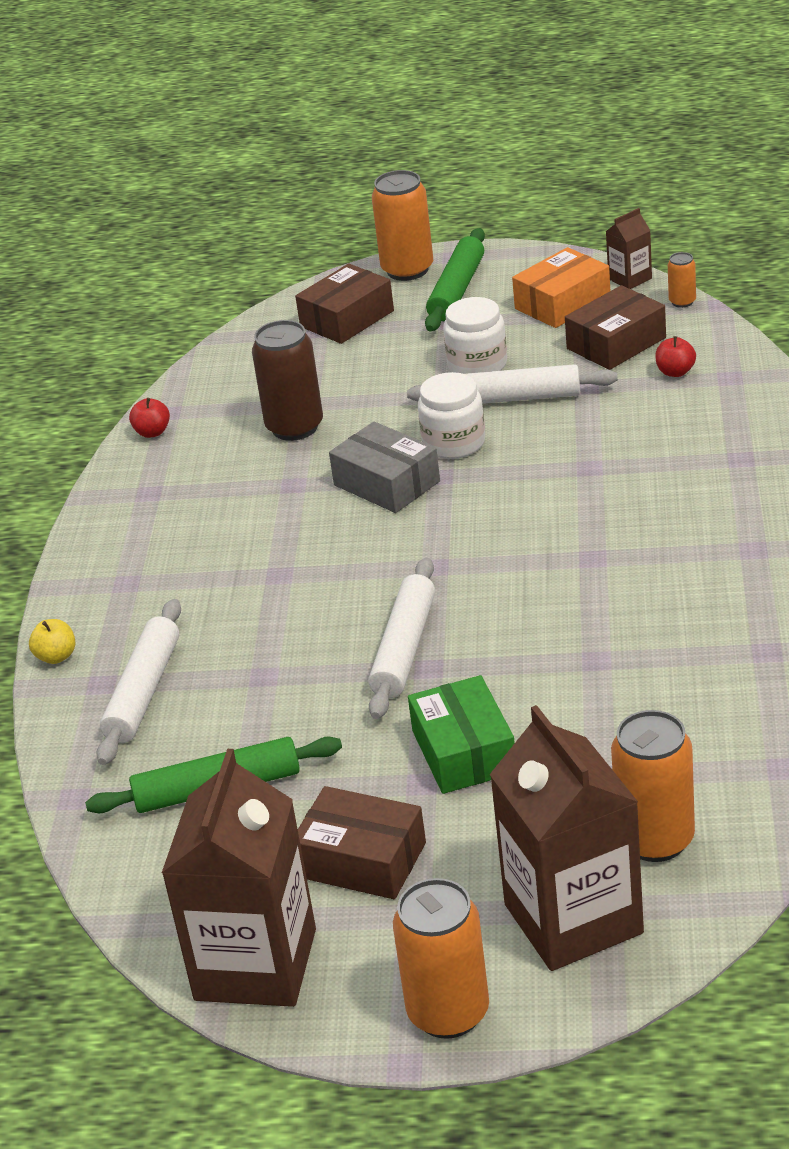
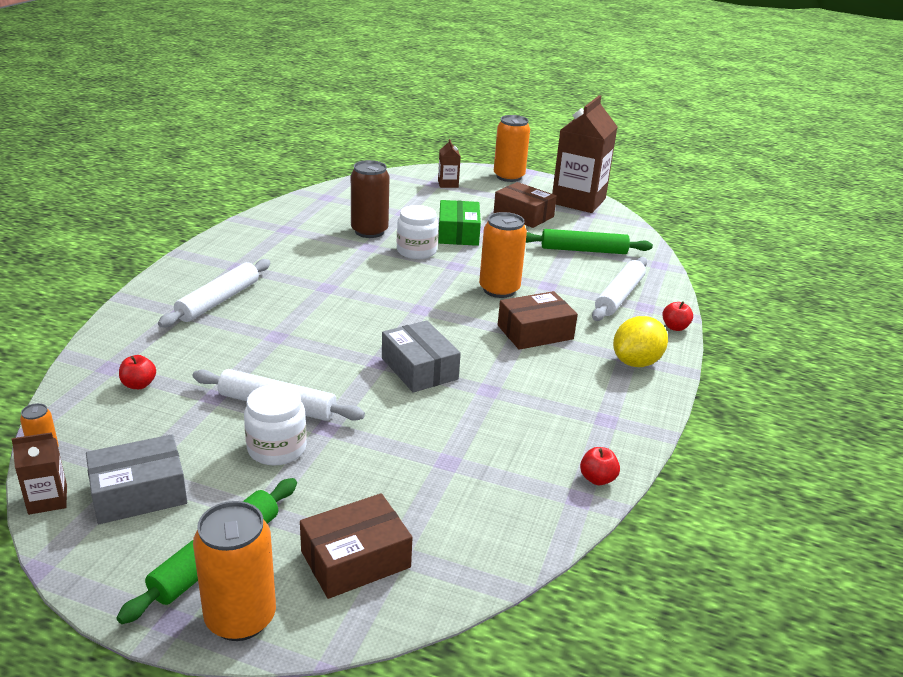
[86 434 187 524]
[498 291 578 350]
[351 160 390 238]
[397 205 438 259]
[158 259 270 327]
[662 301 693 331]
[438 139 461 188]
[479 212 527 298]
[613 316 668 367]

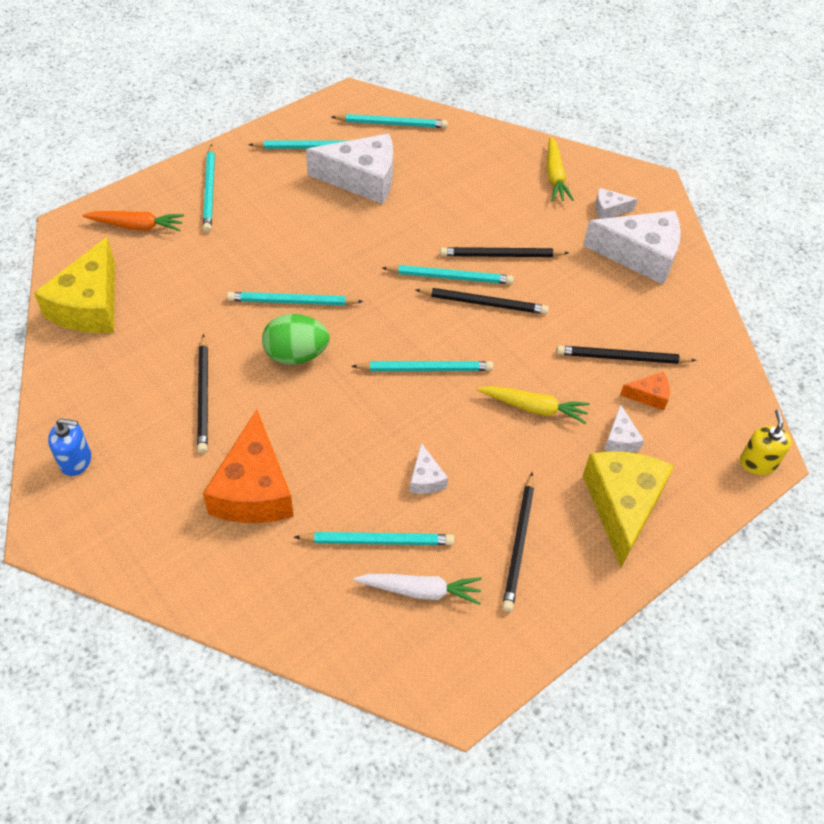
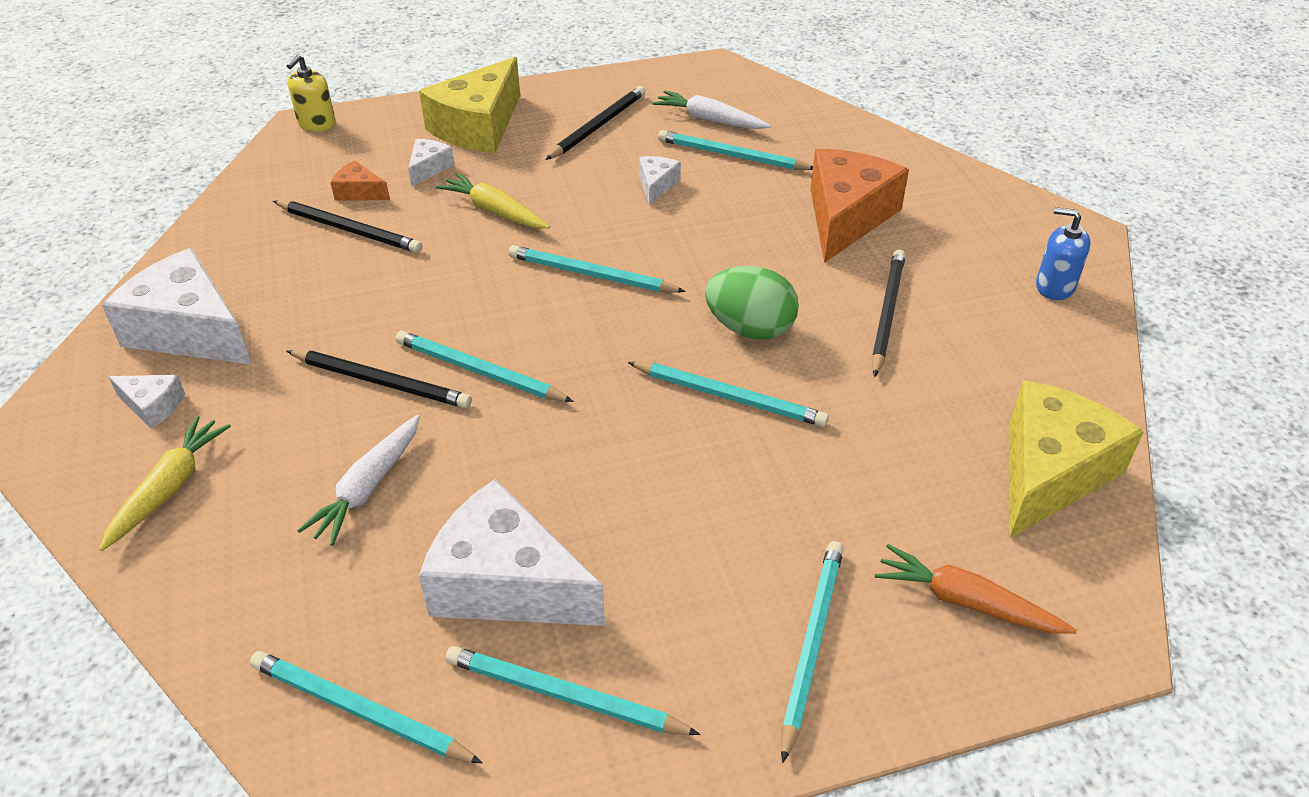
[415 288 549 314] (first image)
[297 415 420 546]

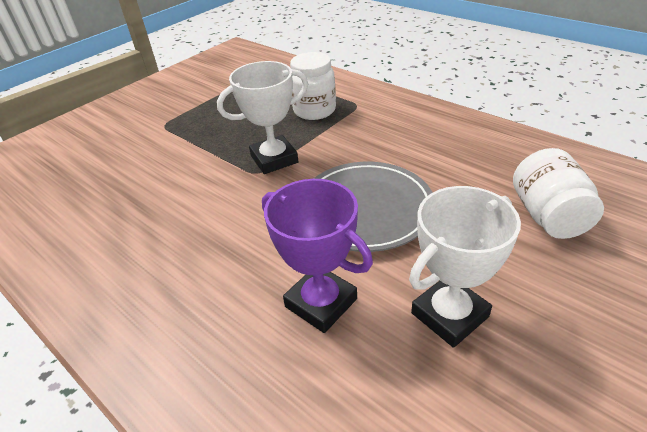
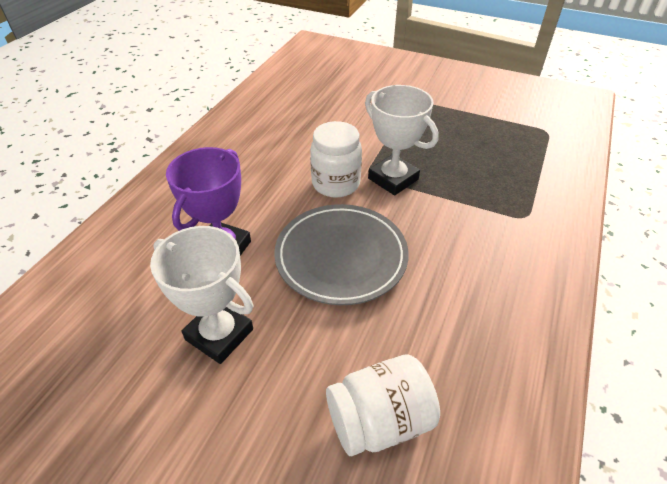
[310 121 362 198]

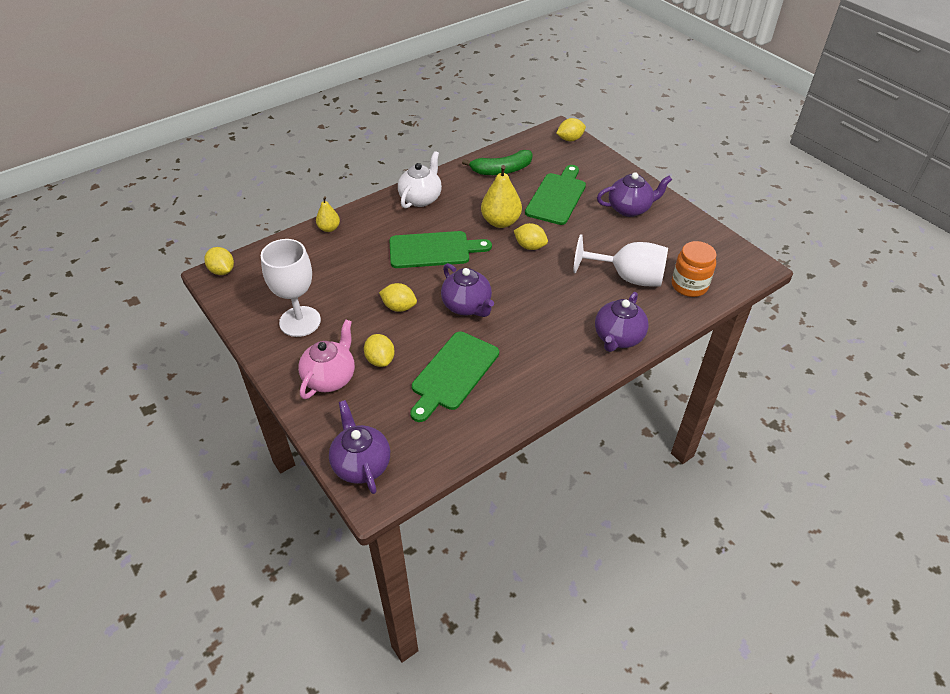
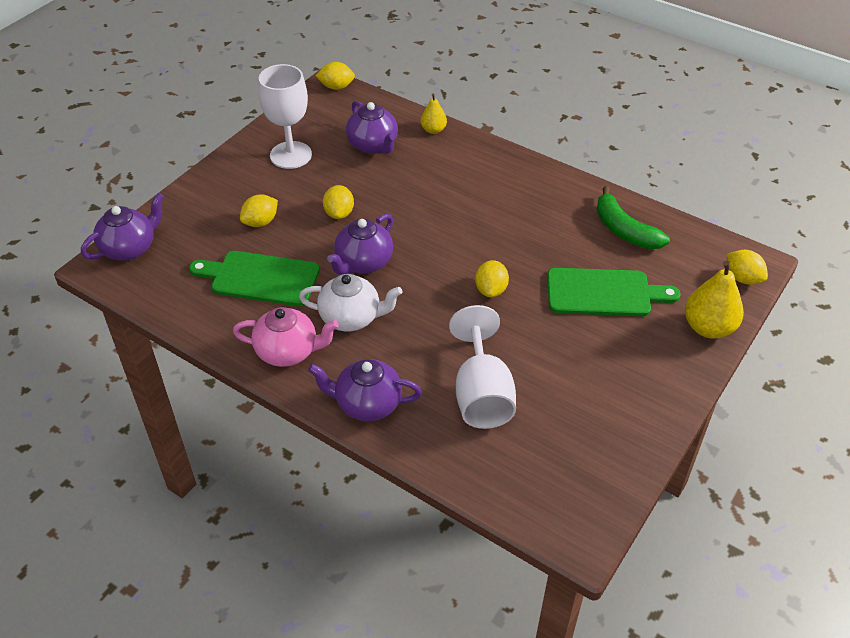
[299 274 403 331]
[685 261 744 339]
[346 100 398 154]
[389 231 492 268] (first image)
[672 241 717 297] (first image)
[316 62 355 90]
[233 307 339 367]

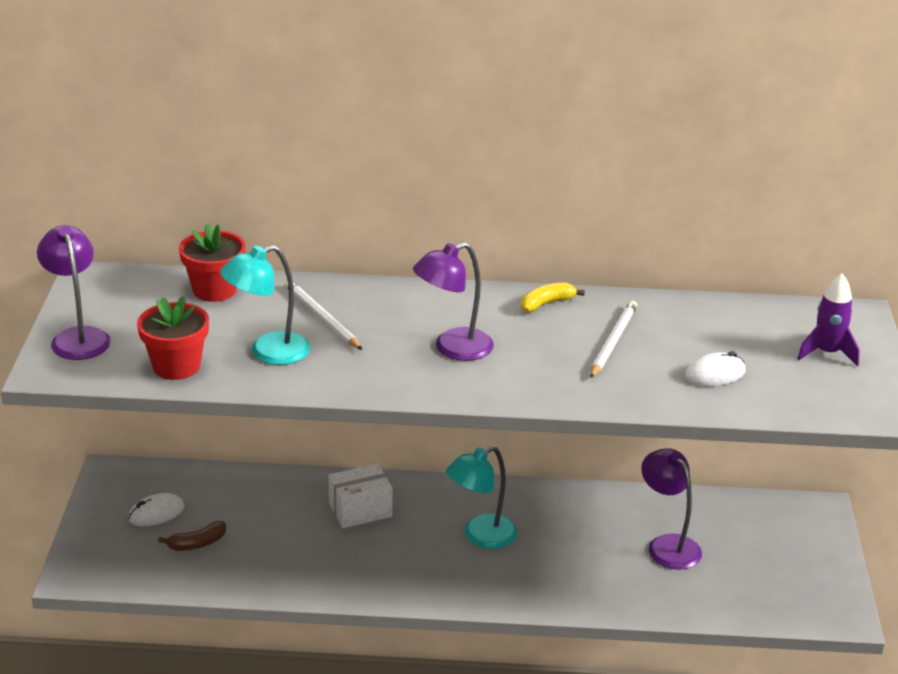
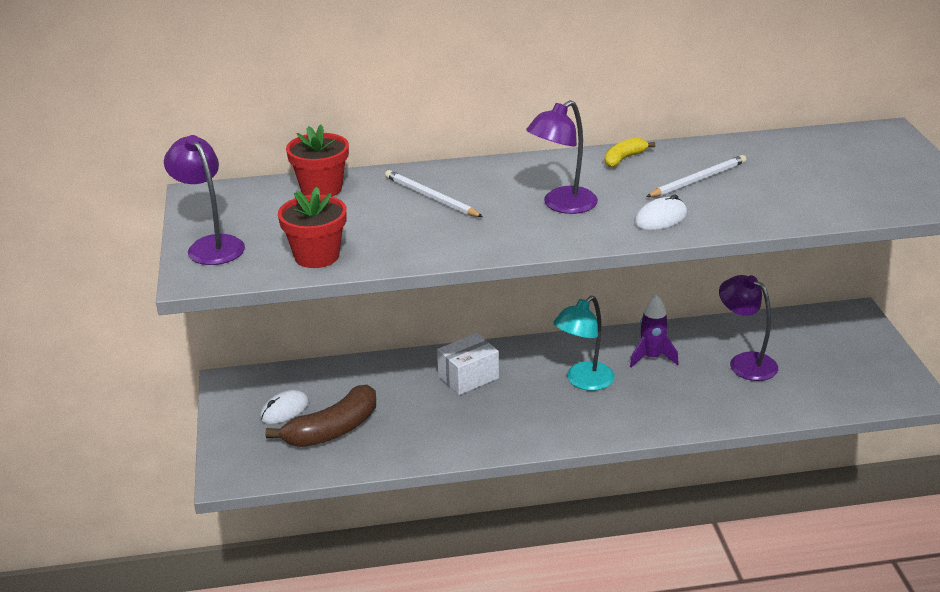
[220 245 310 365] (first image)
[630 294 679 368]
[646 155 746 197]
[634 195 687 230]
[265 385 376 447]

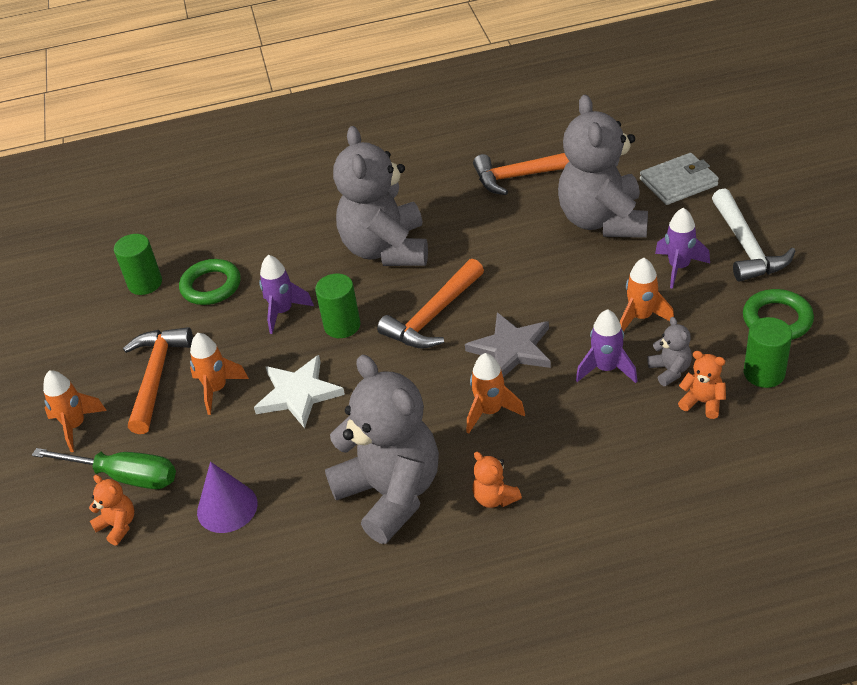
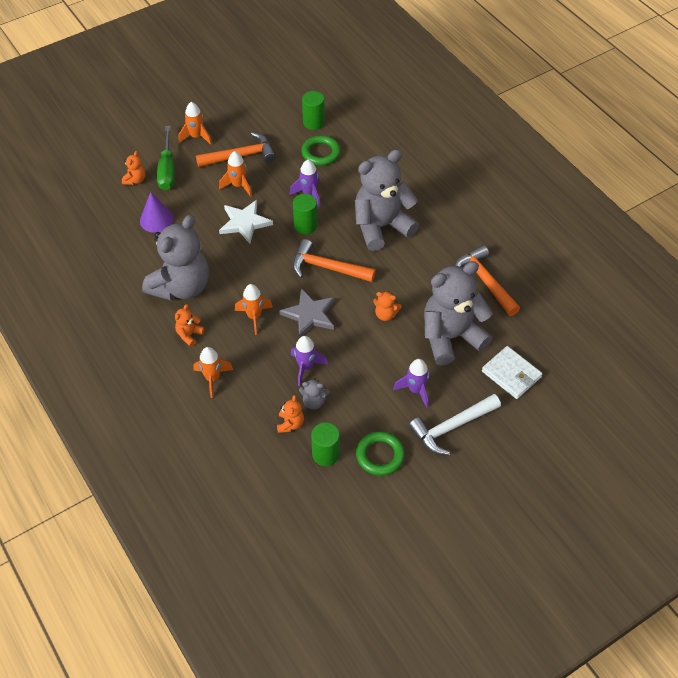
[194 347 233 398]
[299 378 330 410]
[373 291 402 321]

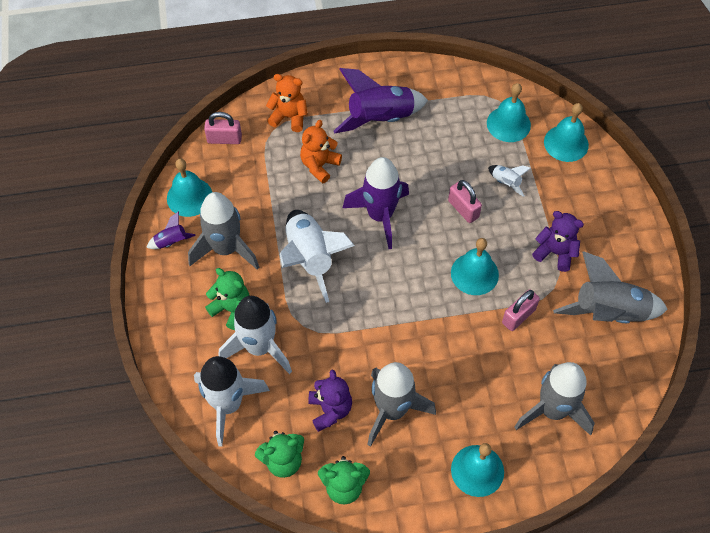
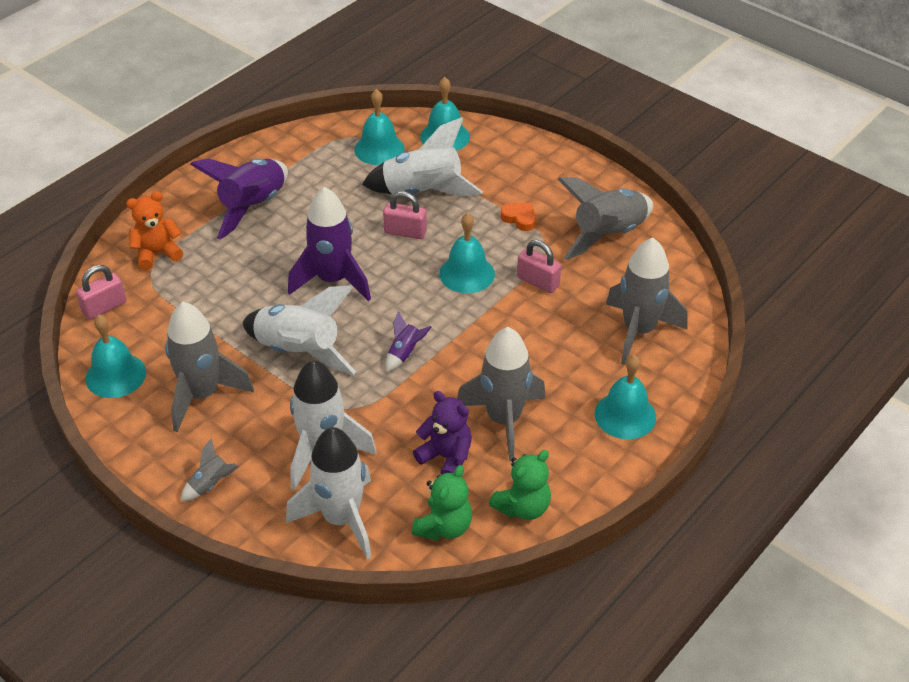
[300 120 342 184] (first image)
[362 117 483 197]
[386 311 431 372]
[500 203 536 231]
[205 268 249 330] (first image)
[517 240 561 293]
[181 439 239 501]

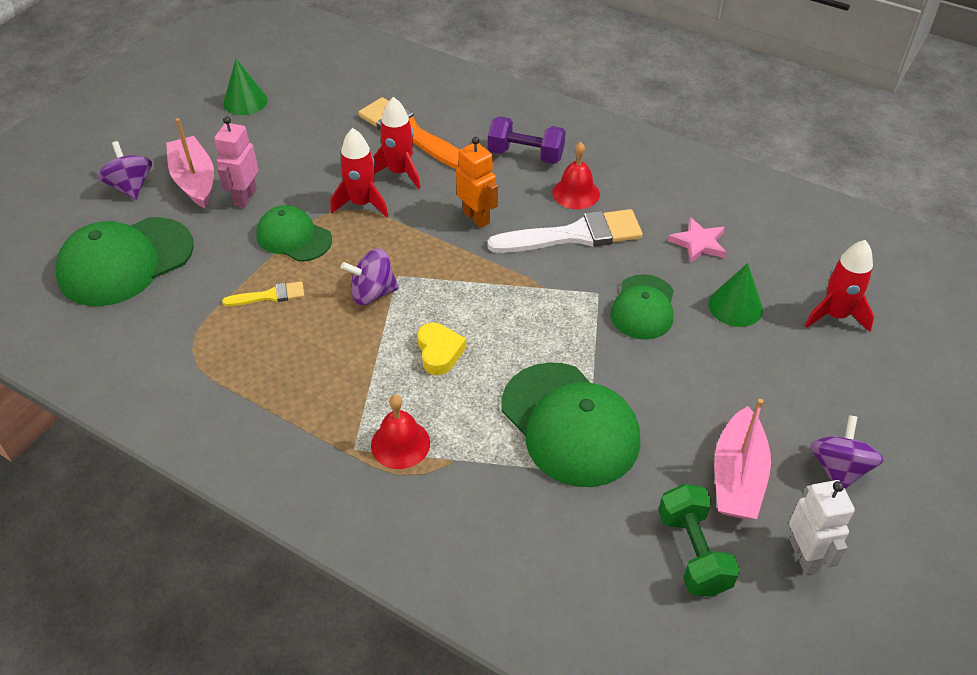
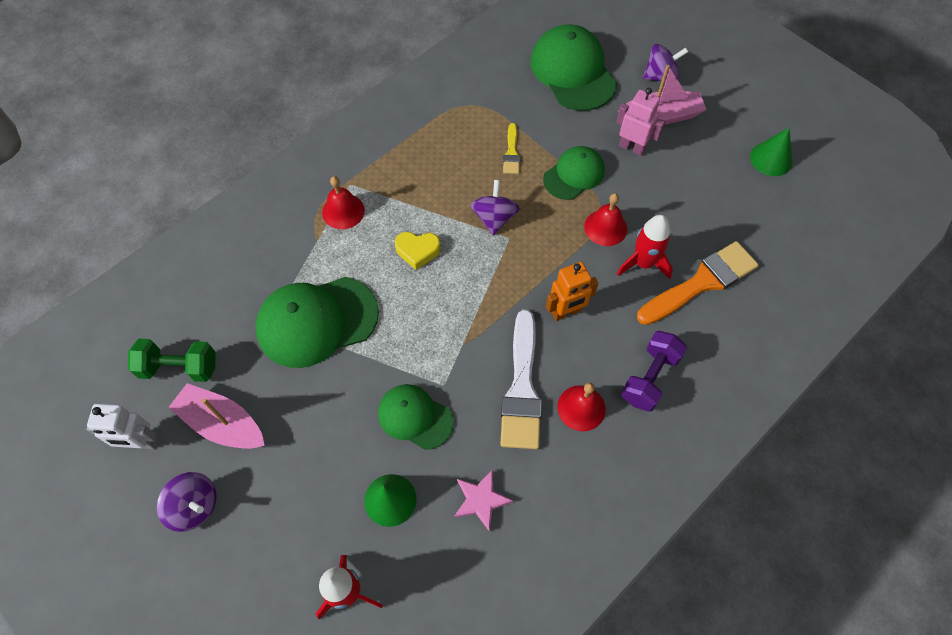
[584 193 627 246]

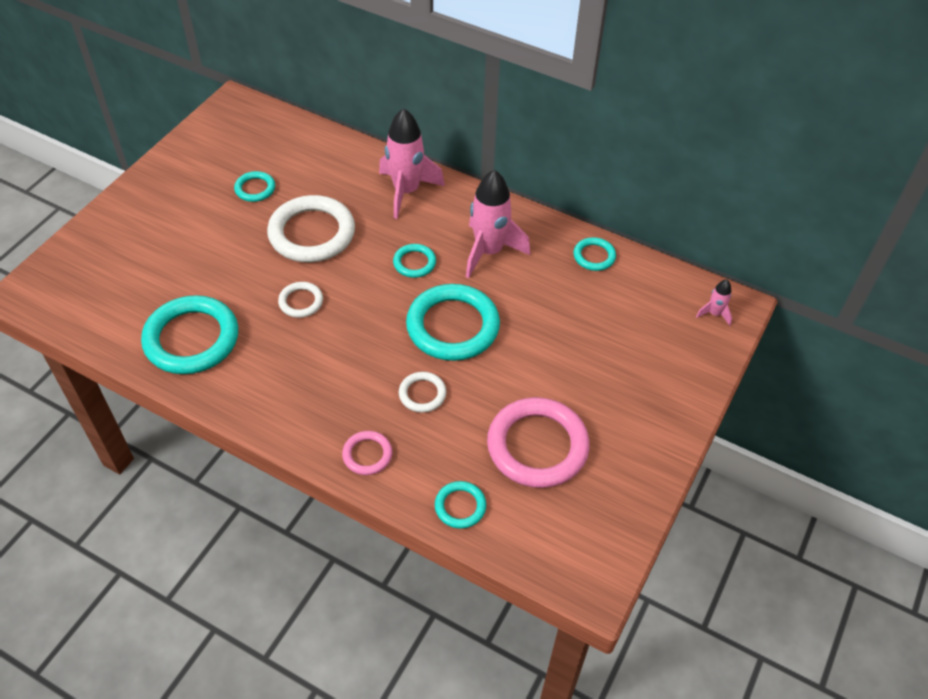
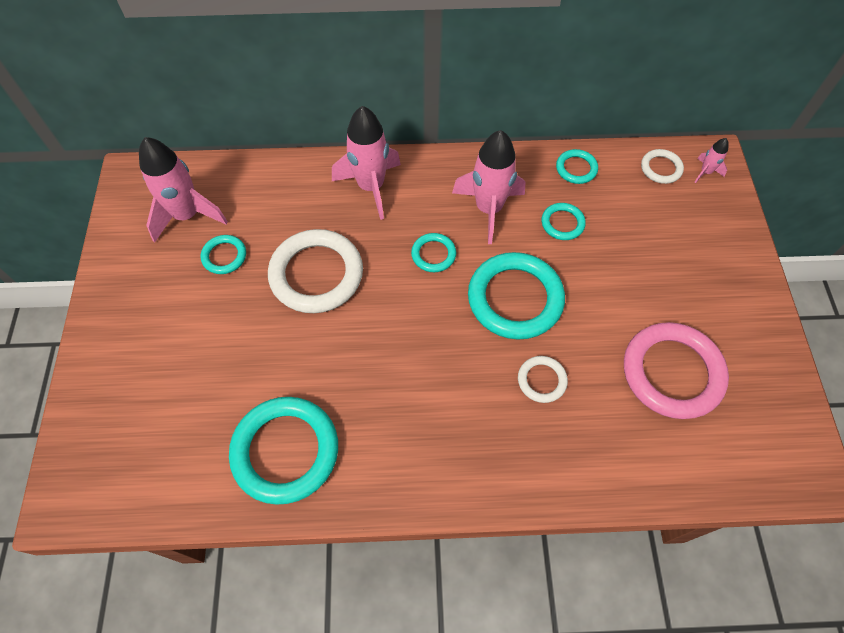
[641 149 684 184]
[342 431 392 475] (first image)
[542 203 586 240]
[139 137 228 242]

